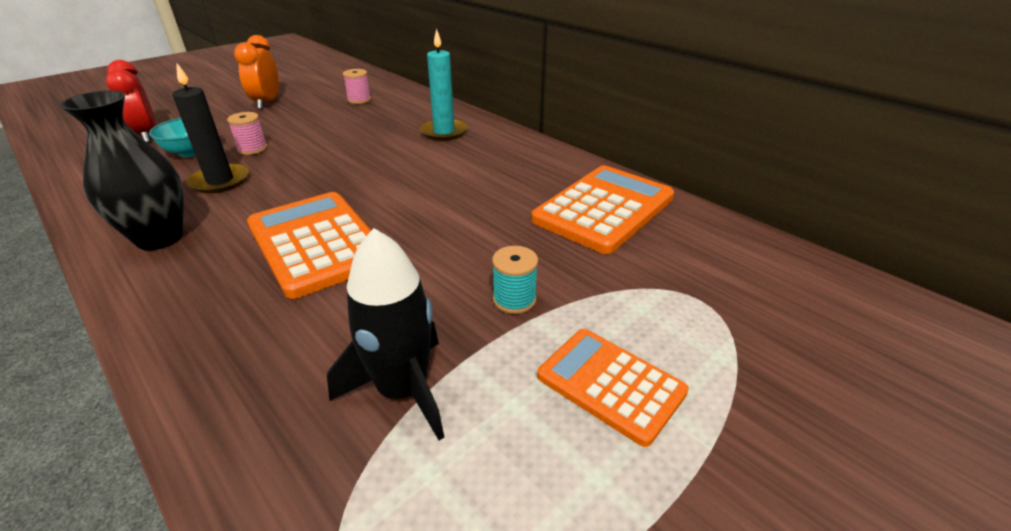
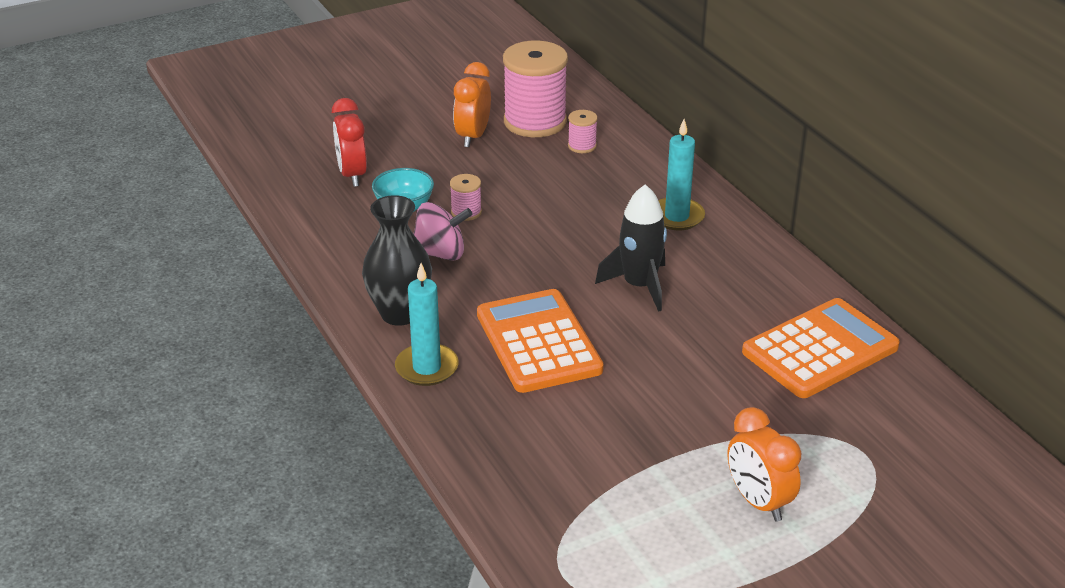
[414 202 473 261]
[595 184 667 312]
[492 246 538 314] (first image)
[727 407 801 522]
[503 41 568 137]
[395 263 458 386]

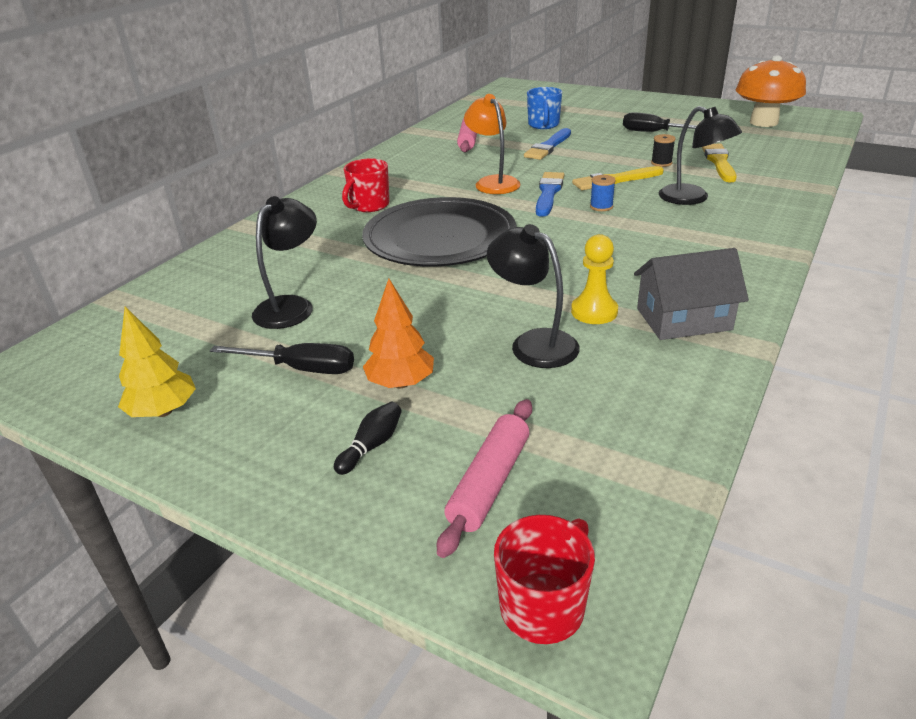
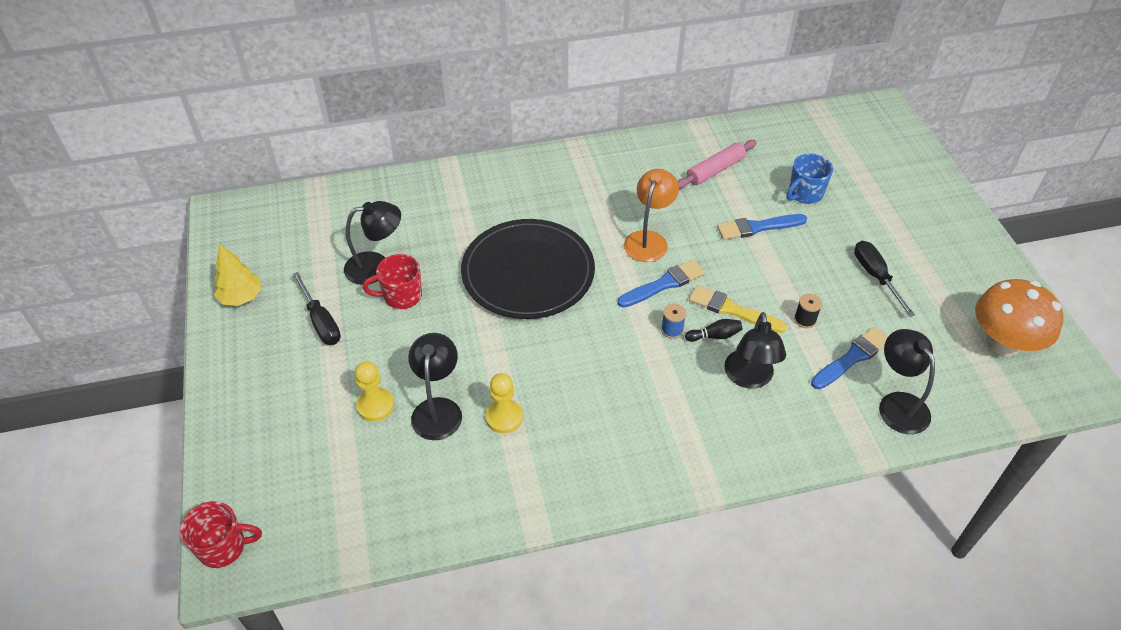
[811 327 888 390]
[363 254 422 309]
[634 248 749 340] (first image)
[363 279 434 389] (first image)
[437 399 532 558] (first image)
[685 319 742 342]
[879 329 935 434]
[355 361 394 421]

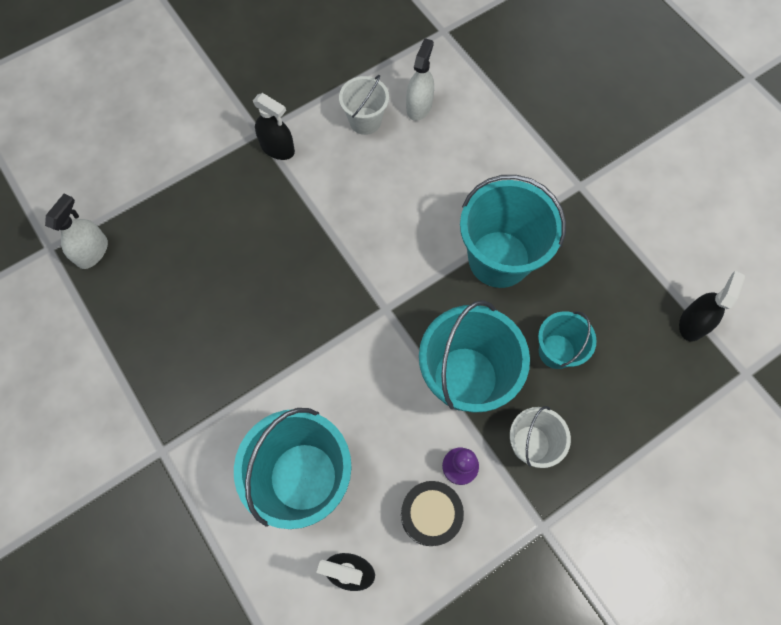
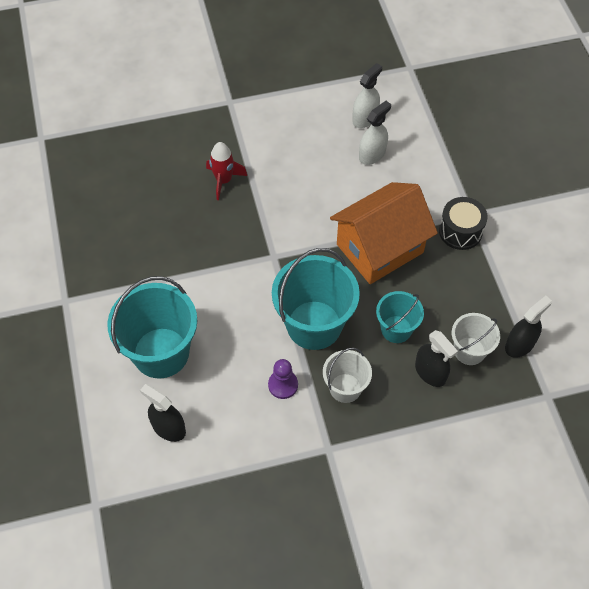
[452 313 500 365]
[415 330 458 387]
[330 182 438 284]
[359 101 391 165]
[439 197 488 250]
[206 142 247 200]

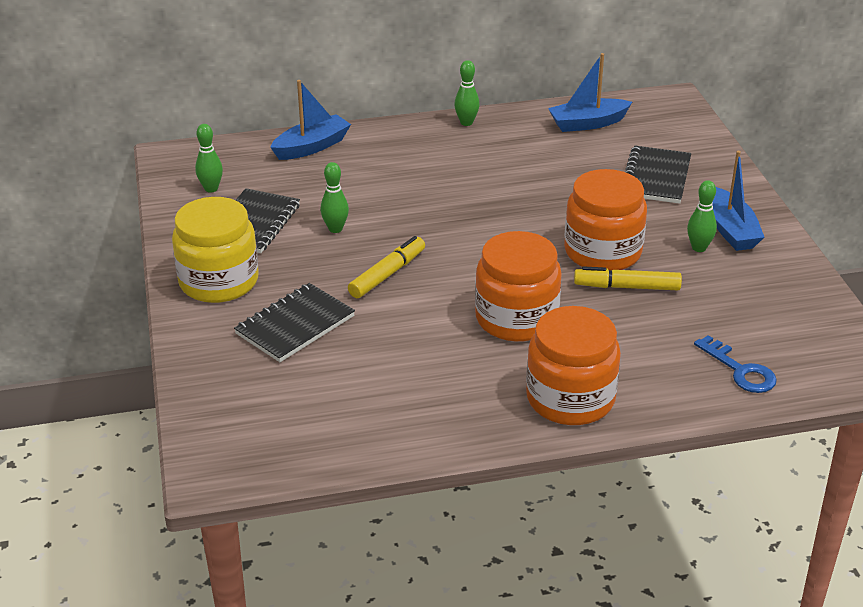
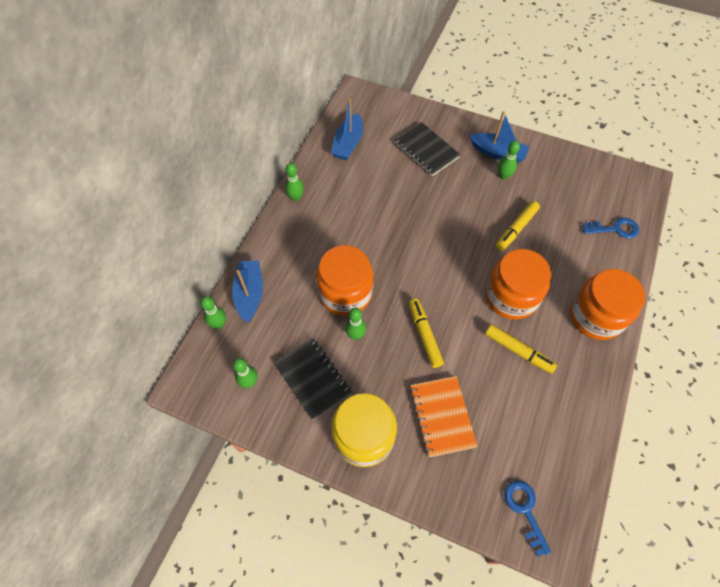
[316 245 374 316]
[410 376 478 458]
[201 296 226 329]
[485 324 557 374]
[504 480 551 557]

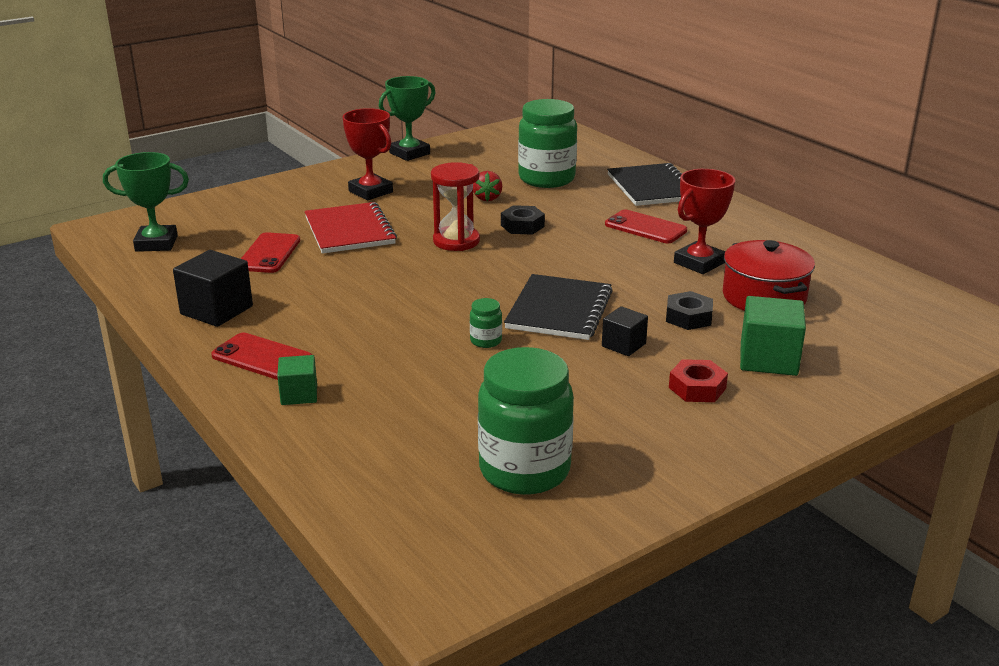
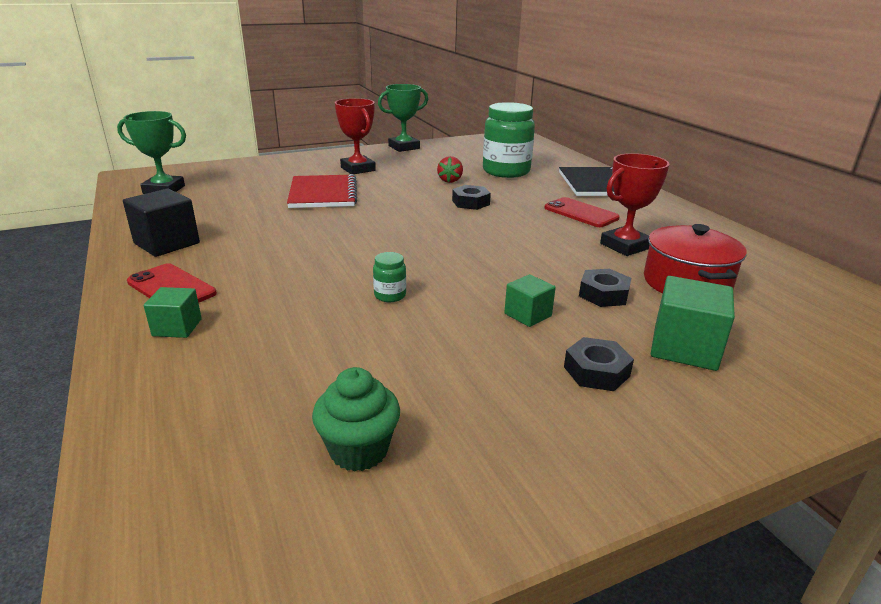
[431 162 480 251] (first image)
[241 232 300 273] (first image)
[504 274 613 340] (first image)
[504 274 556 327]
[312 367 400 472]
[564 337 634 391]

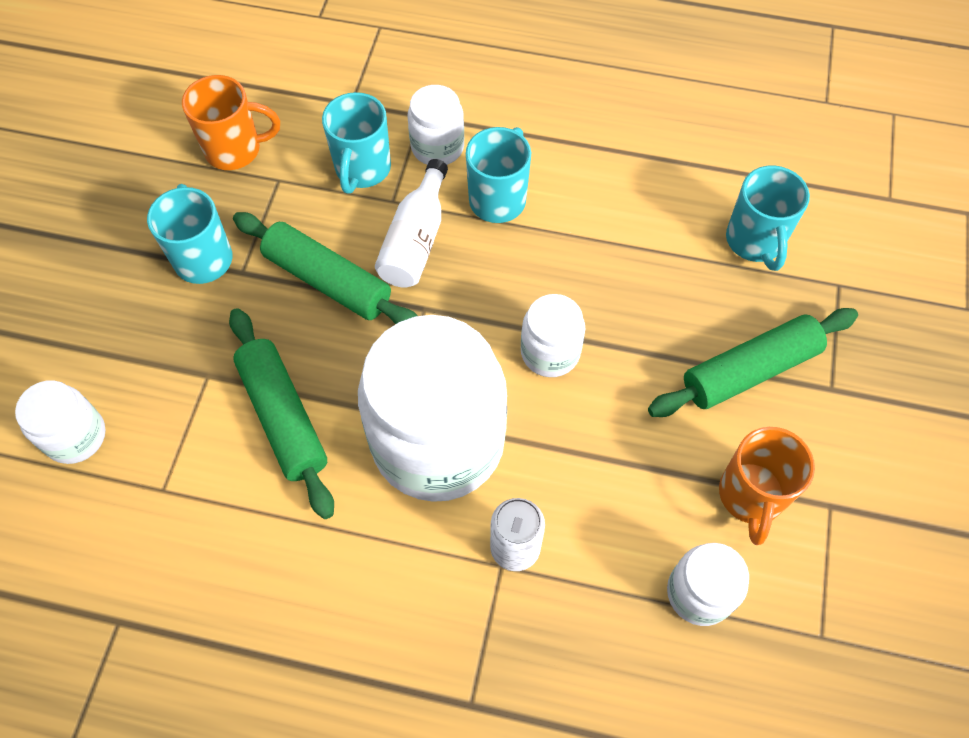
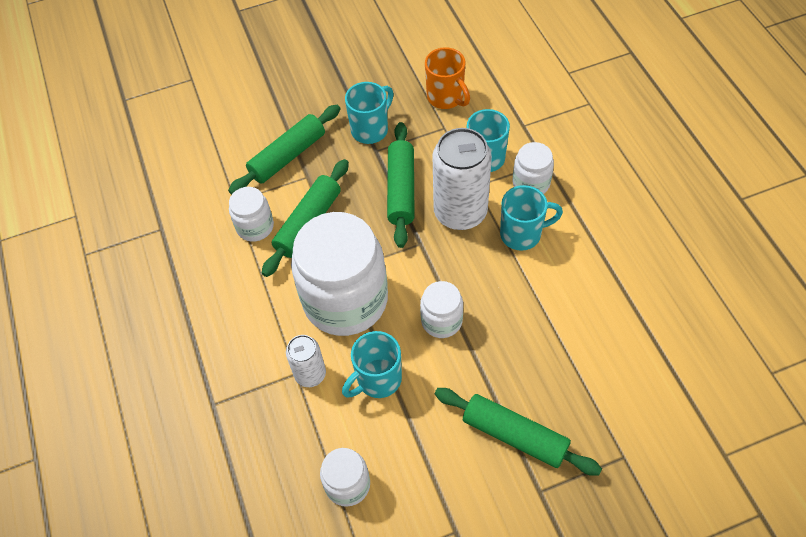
[432 128 492 230]
[342 331 402 398]
[229 187 274 242]
[719 427 815 545] (first image)
[228 105 340 195]

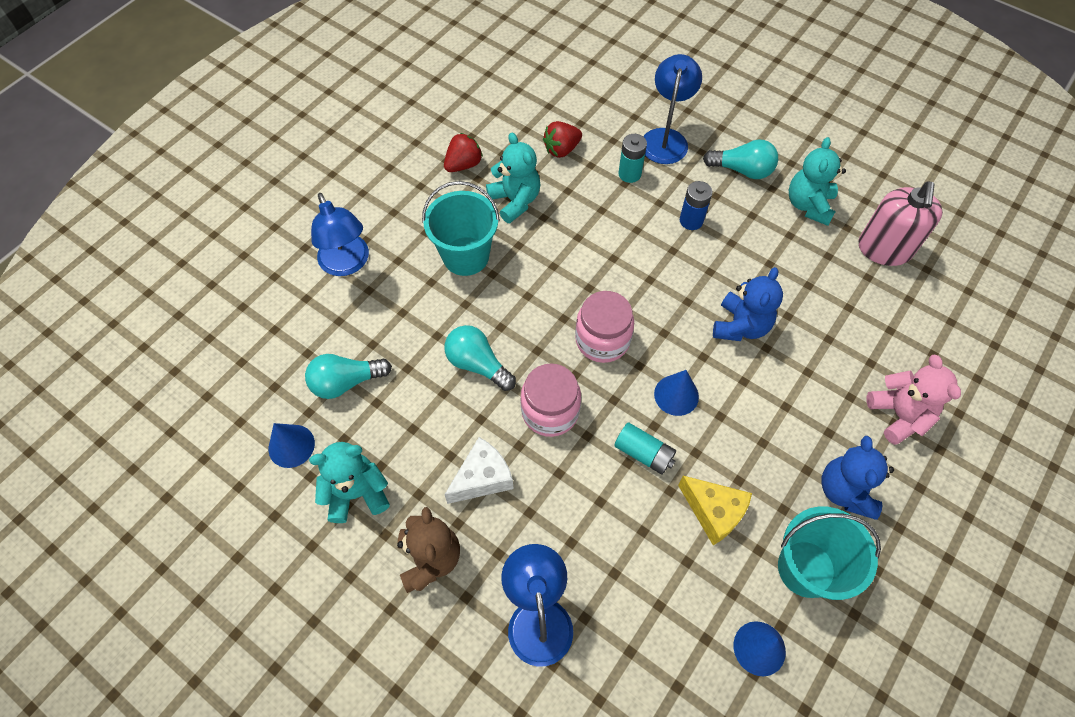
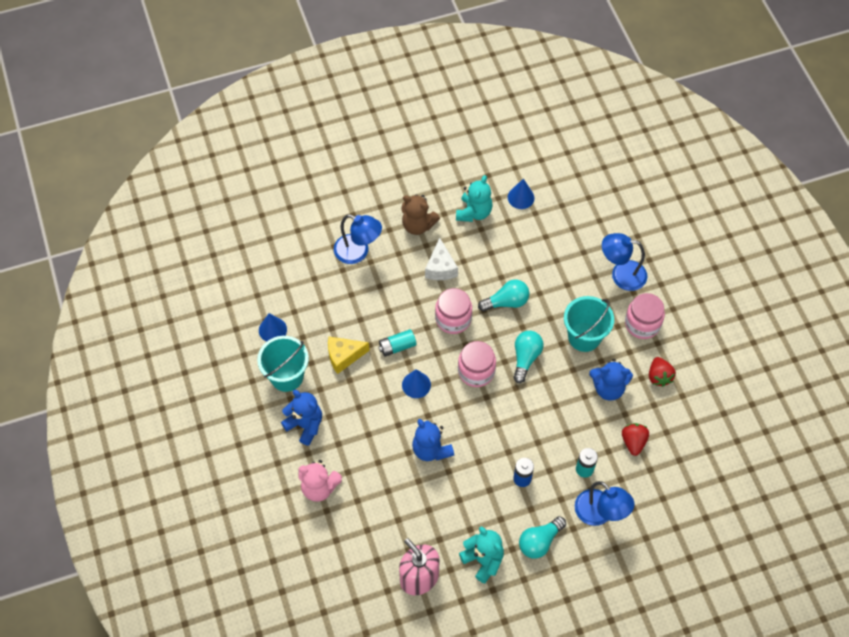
[589 359 633 401]
[513 331 544 383]
[625 293 665 339]

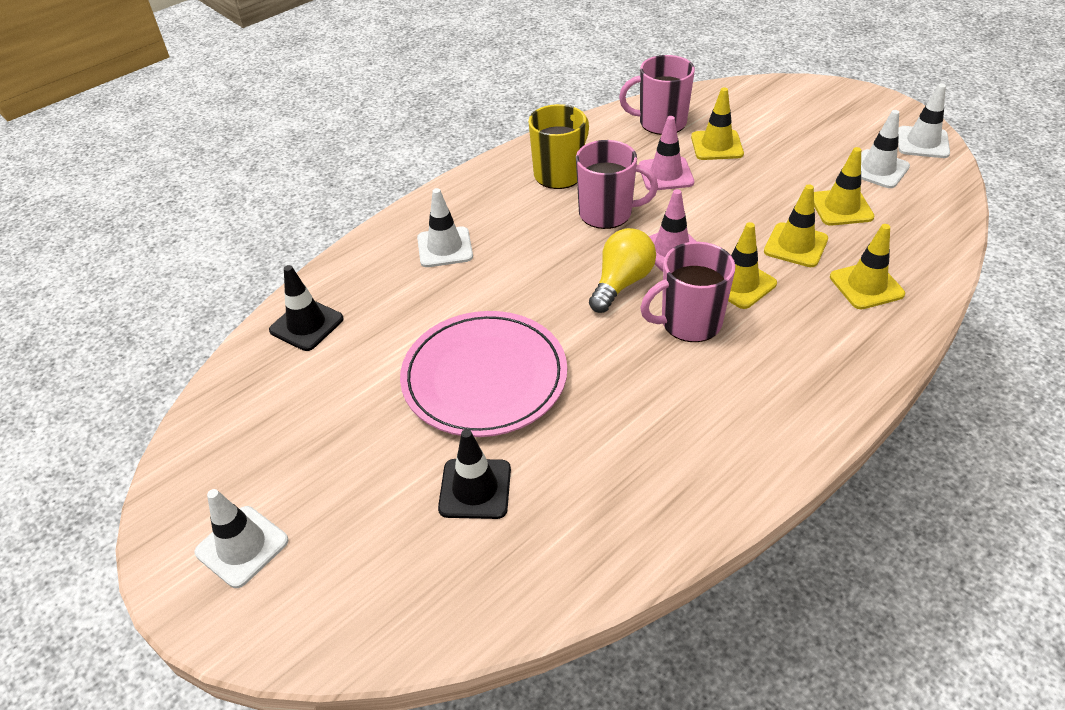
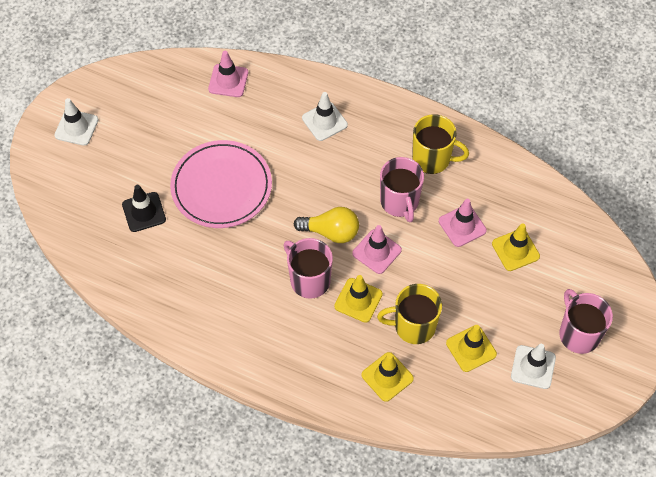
[559 289 613 354]
[898 84 950 158] (first image)
[377 284 442 344]
[208 51 248 97]

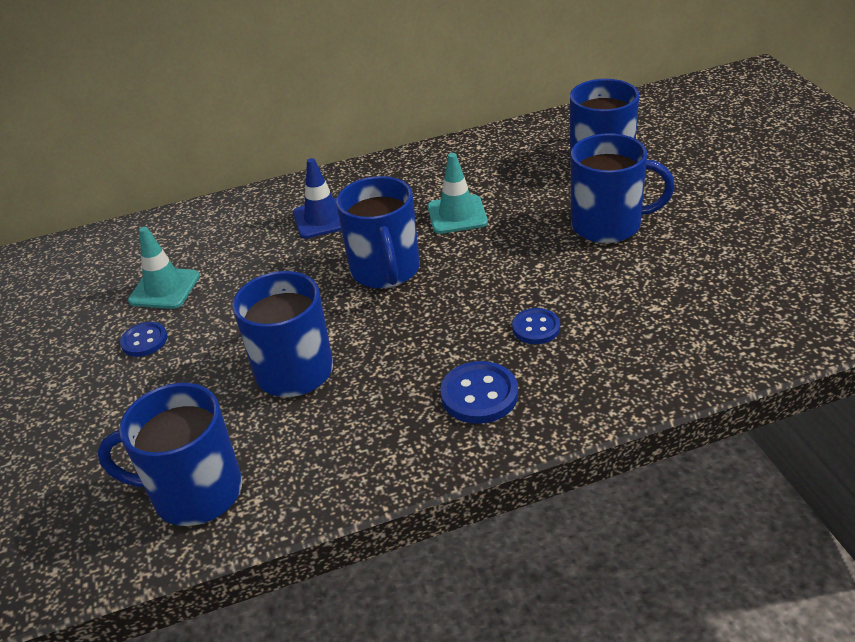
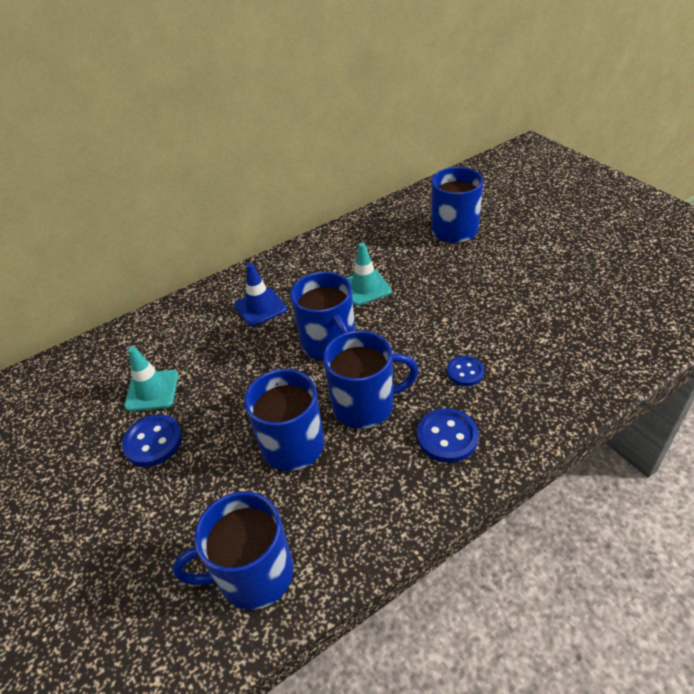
[323 330 418 429]
[122 414 182 467]

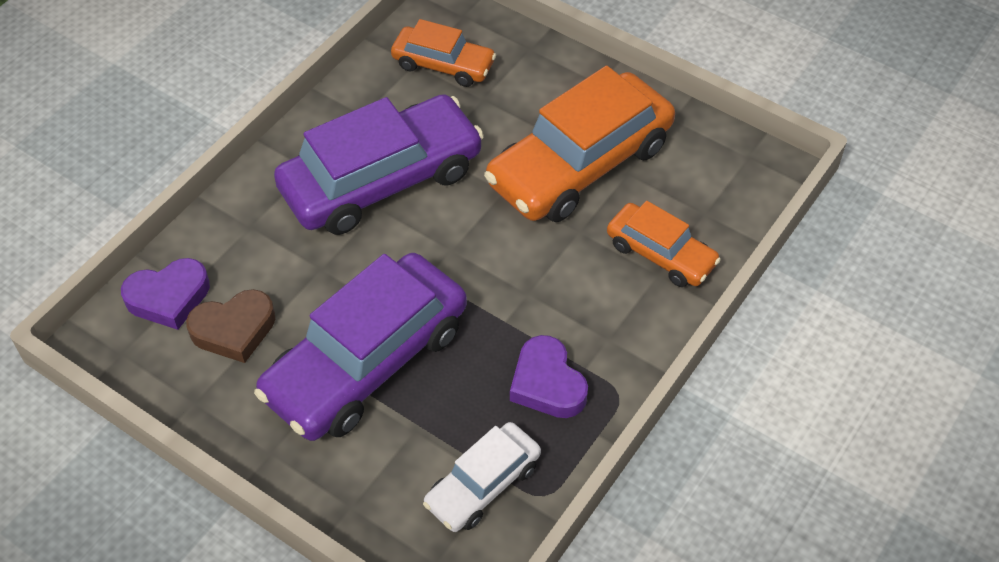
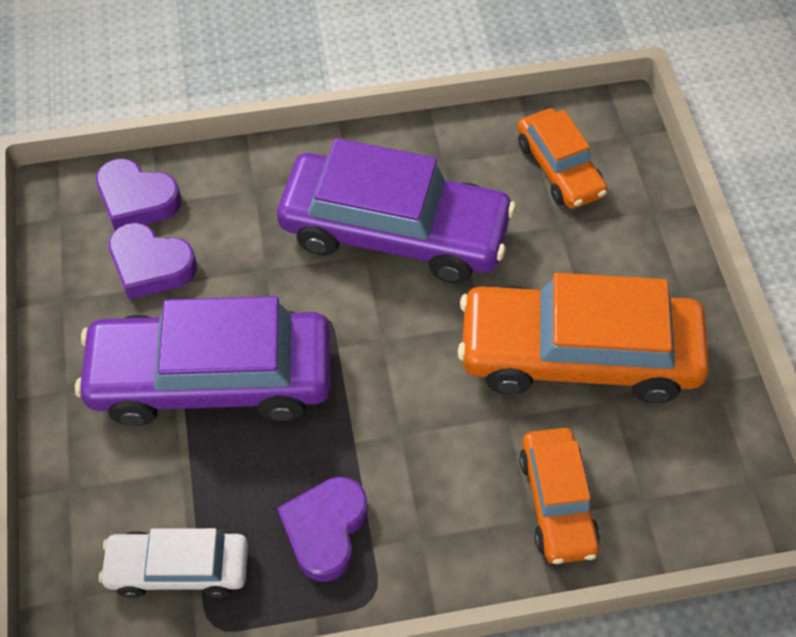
[108 222 197 299]

